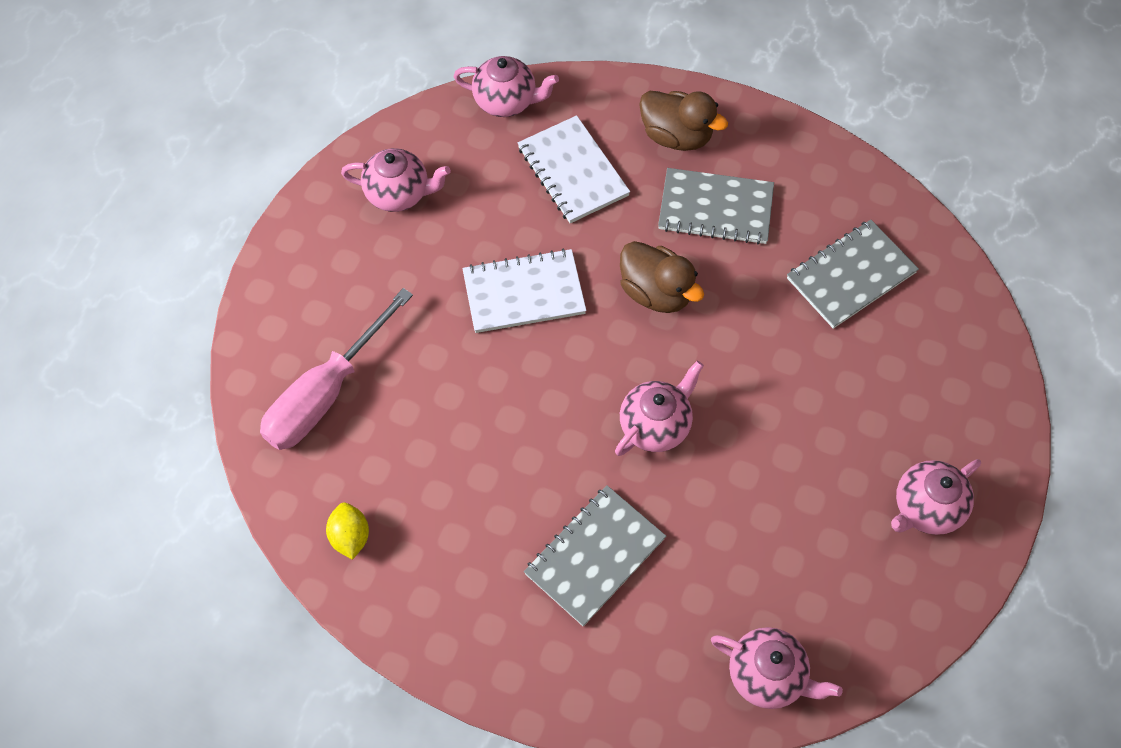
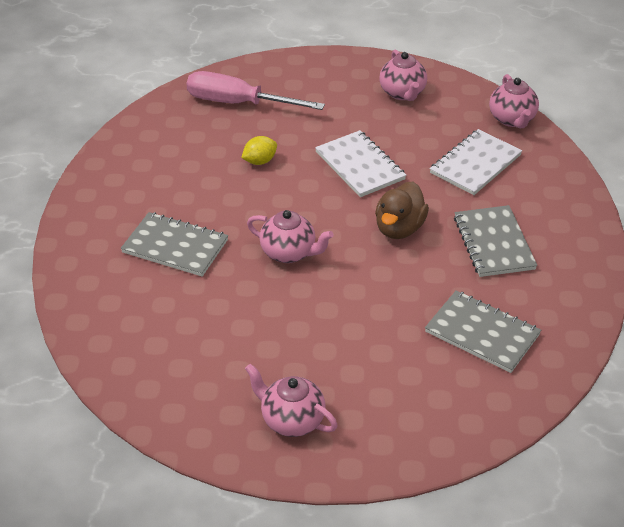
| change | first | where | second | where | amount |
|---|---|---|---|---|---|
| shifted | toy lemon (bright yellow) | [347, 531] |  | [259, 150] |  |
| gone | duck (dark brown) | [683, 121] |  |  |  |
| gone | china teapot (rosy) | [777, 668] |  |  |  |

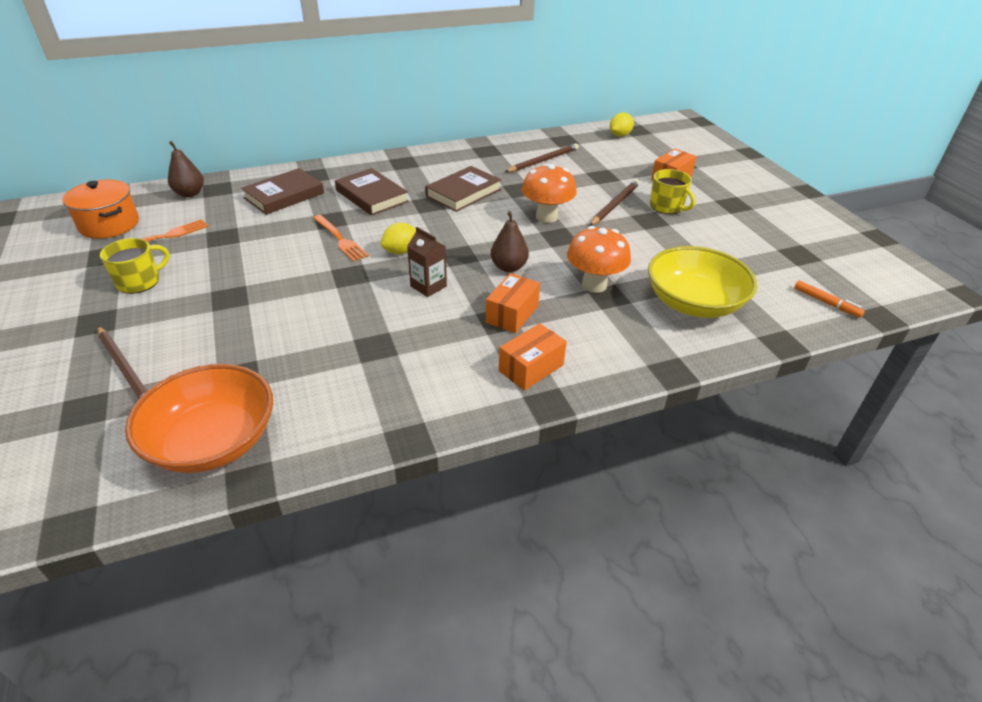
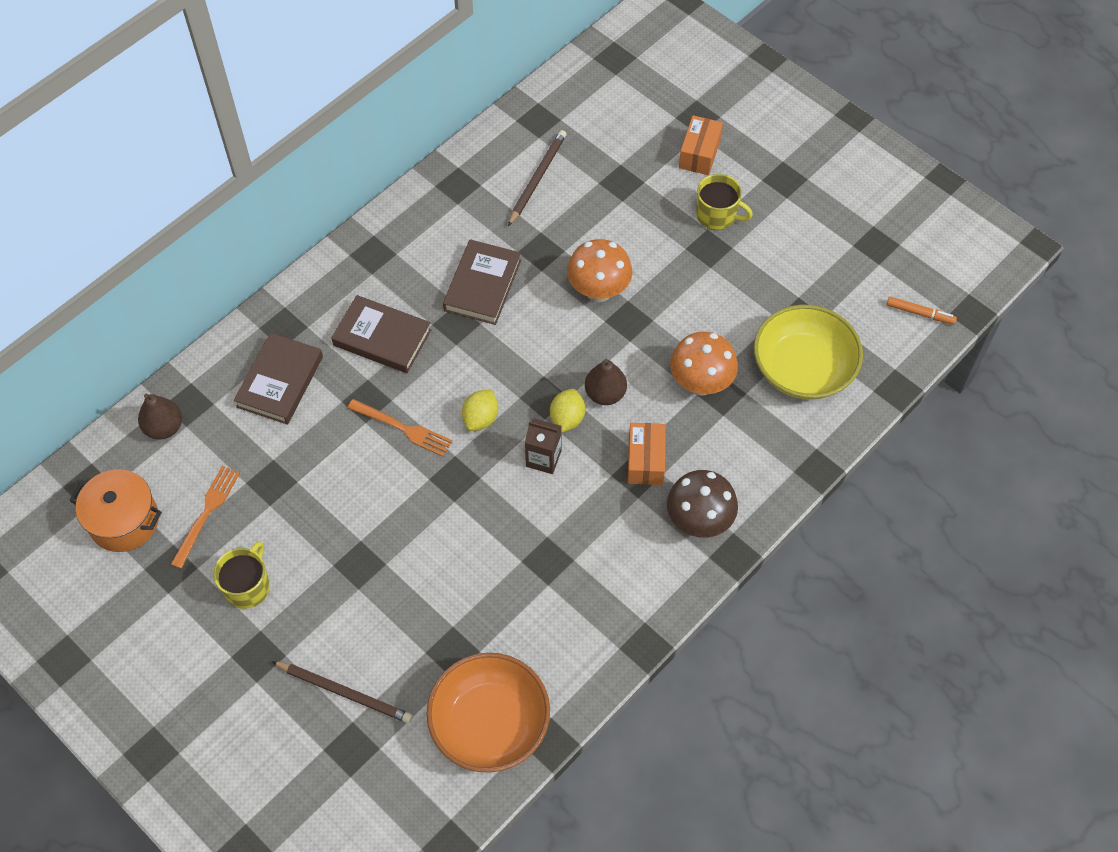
| change | first | where | second | where | amount |
|---|---|---|---|---|---|
| swapped | package (orange) | [533, 357] | toadstool (dark brown) | [702, 504] |  |
| gone | lead pencil (dark brown) | [615, 203] |  |  |  |
| shifted | toy lemon (bright yellow) | [622, 124] |  | [567, 411] |  |

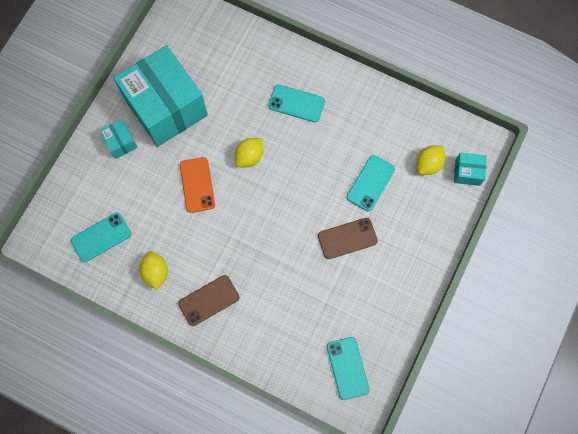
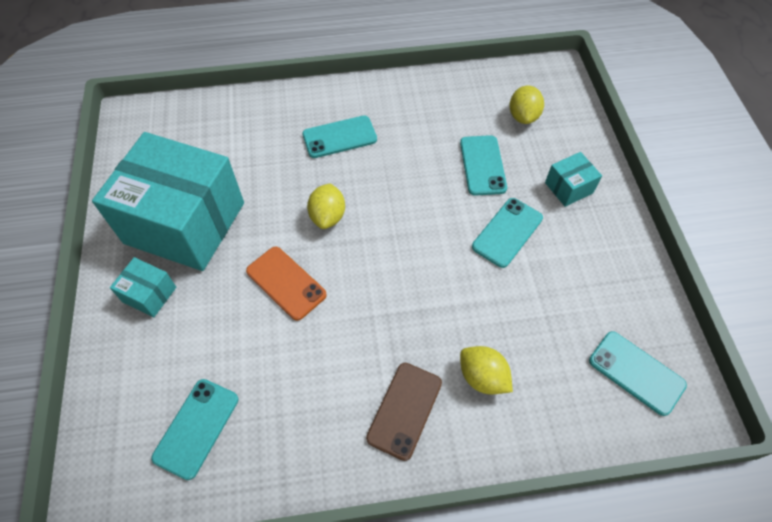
| change | first | where | second | where | amount |
|---|---|---|---|---|---|
| shifted | toy lemon (bright yellow) | [153, 270] |  | [486, 370] |  |
| repainted | mobile phone (dark brown) | [348, 238] | mobile phone (turquoise) | [507, 233] |  |
| shifted | package (turquoise) | [470, 169] |  | [573, 179] |  |

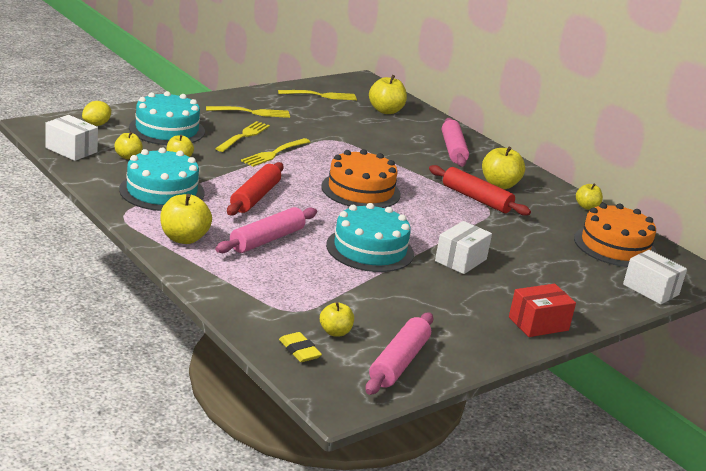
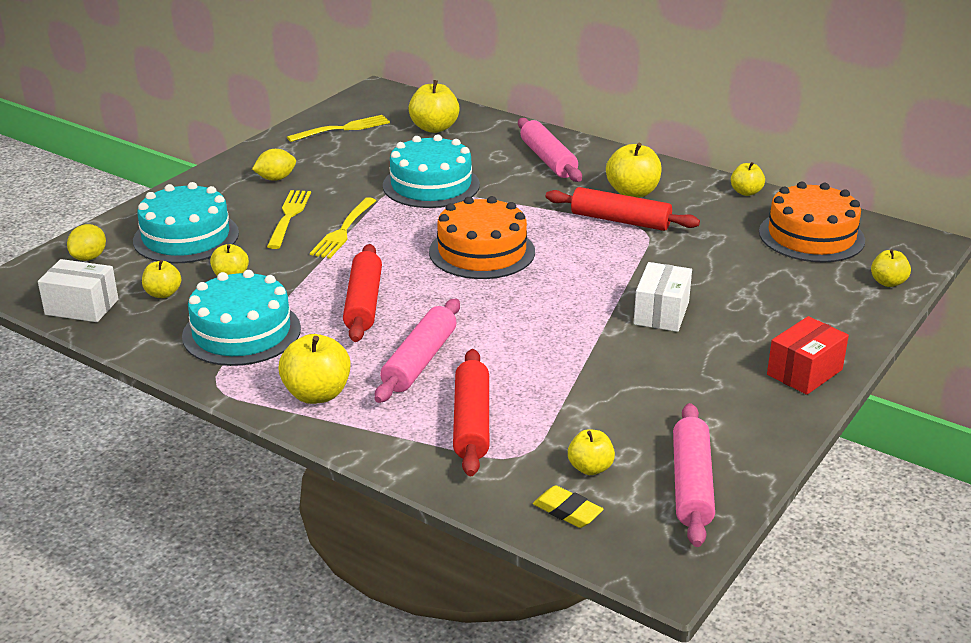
| change | first | where | second | where | amount |
|---|---|---|---|---|---|
| swapped | fork (bright yellow) | [248, 112] | toy lemon (bright yellow) | [274, 165] |  |
| shifted | layer cake (turquoise) | [370, 237] |  | [431, 171] |  |
| swapped | package (white) | [655, 277] | apple (bright yellow) | [891, 268] |  |
| new |  |  | rolling pin (scarlet) | [471, 412] |  |

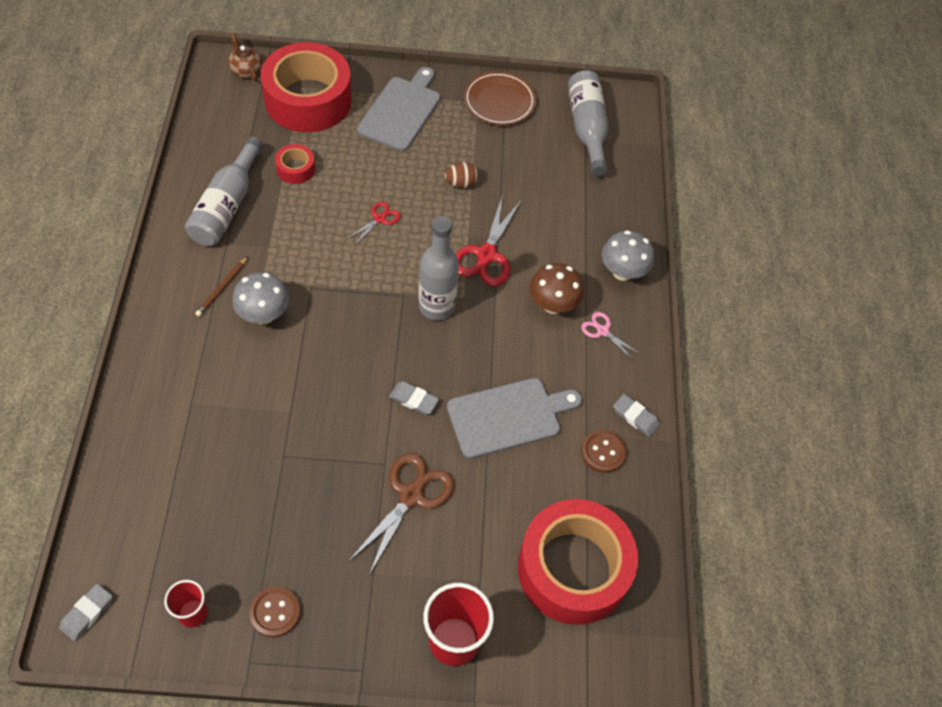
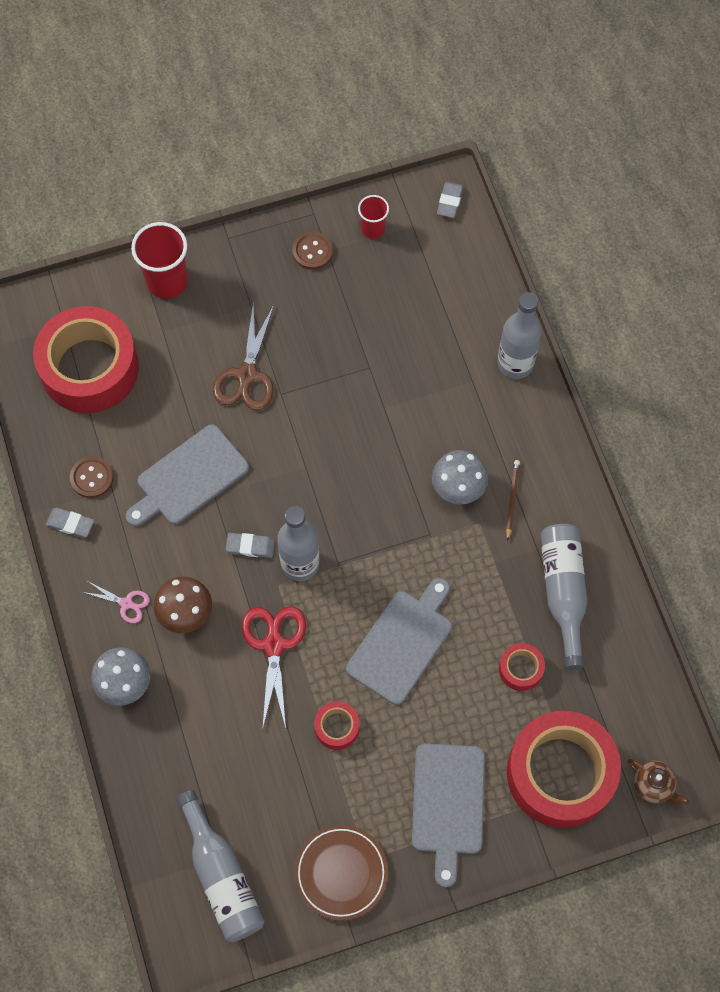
| change | first | where | second | where | amount |
|---|---|---|---|---|---|
| swapped | scissors (scarlet) | [374, 224] | cutting board (grey) | [399, 641] |  |
| shifted | gum eraser (grey) | [414, 398] |  | [250, 545] |  |
| swapped | egg (dark brown) | [461, 175] | roll of tape (scarlet) | [337, 725] |  |
| new |  |  | bottle (grey) | [519, 335] |  |

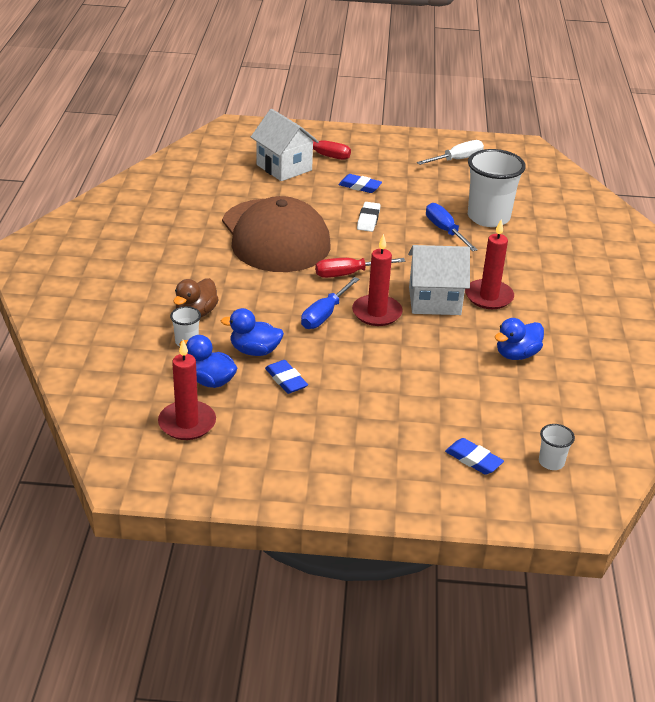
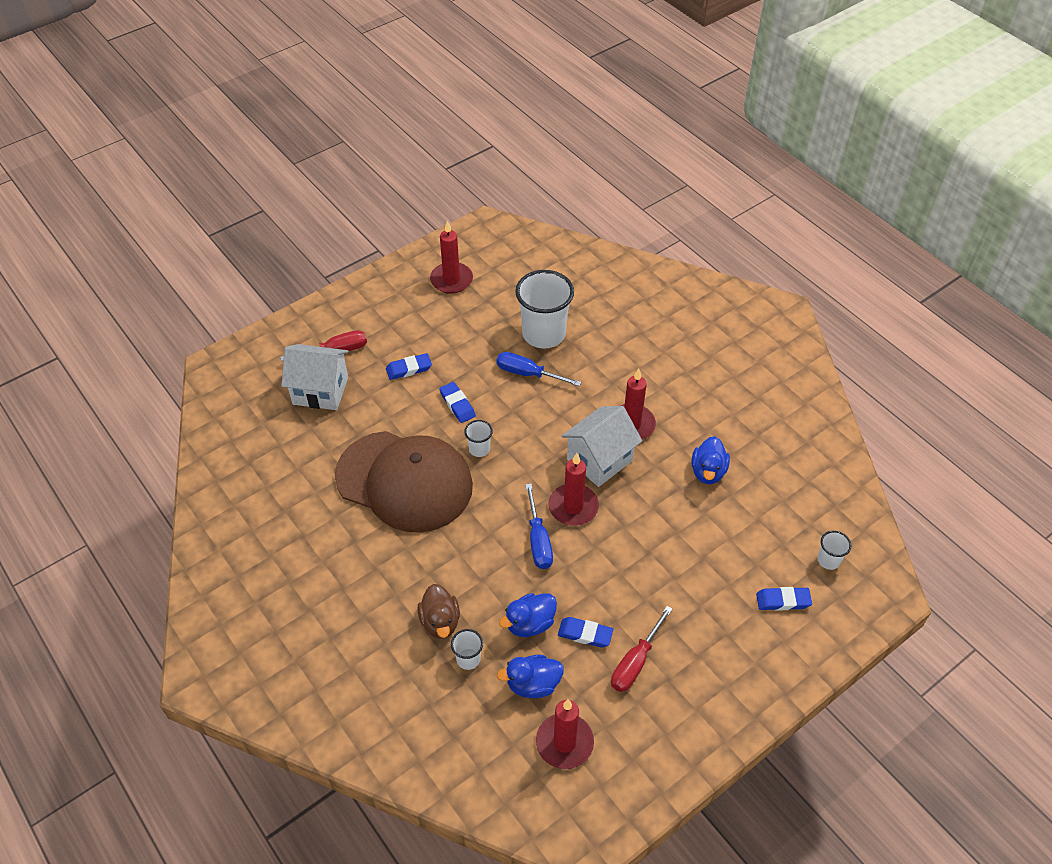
| change | first | where | second | where | amount |
|---|---|---|---|---|---|
| shifted | hand screwdriver (scarlet) | [360, 268] |  | [641, 649] |  |
| repainted | gum eraser (white) | [369, 217] | gum eraser (royal blue) | [457, 402] |  |
| swapped | hand screwdriver (white) | [450, 152] | candle (scarlet) | [451, 257] |  |
| new |  |  | beaker (white) | [478, 438] |  |

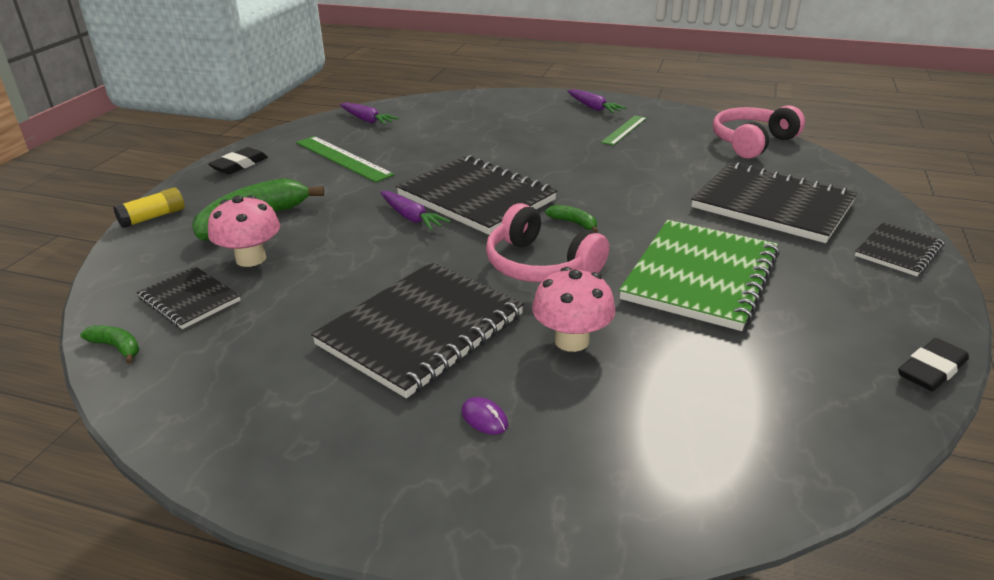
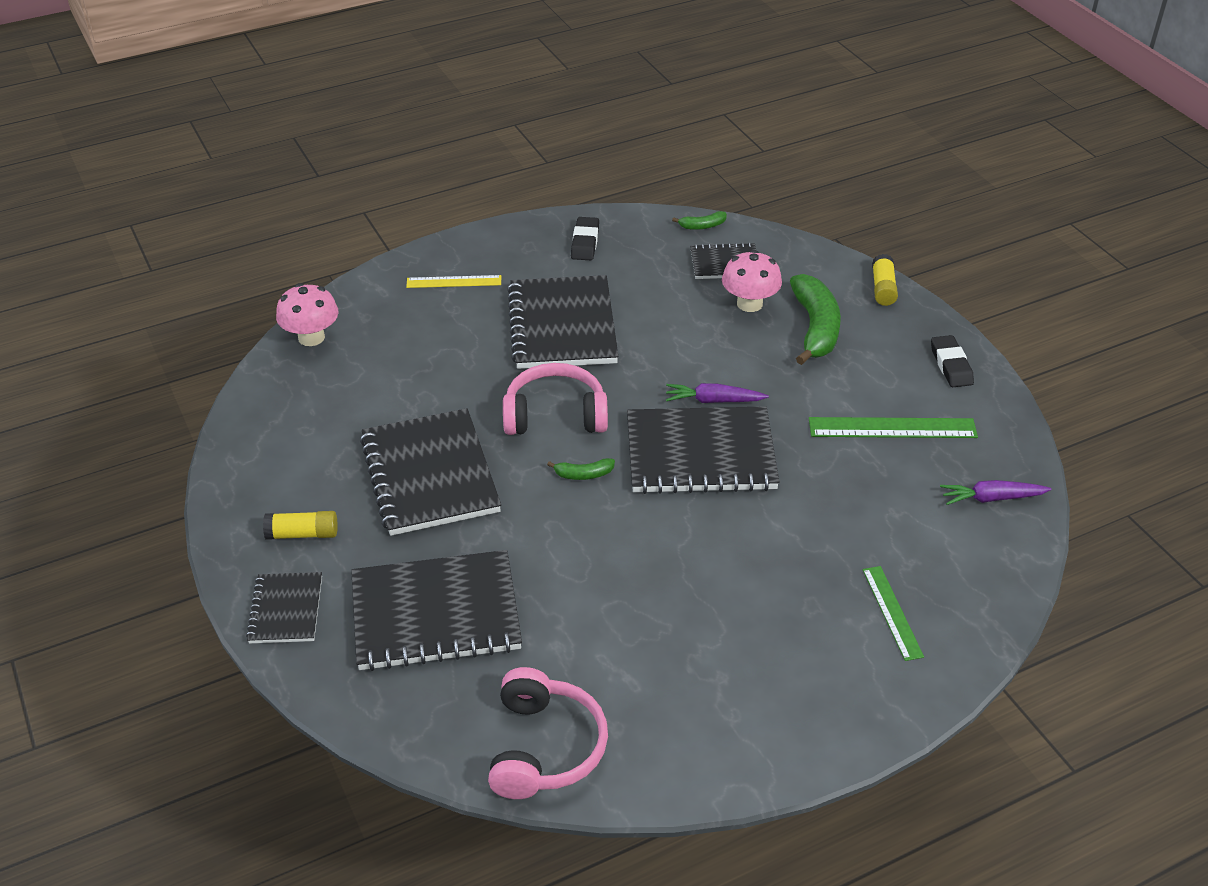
| change | first | where | second | where | amount |
|---|---|---|---|---|---|
| gone | PC mouse (purple) | [485, 416] |  |  |  |
| shifted | toadstool (rosy) | [573, 309] |  | [307, 314] |  |
| gone | carrot (purple) | [596, 101] |  |  |  |
| shifted | ruler (leaf-green) | [624, 130] |  | [893, 613] |  |
| repainted | notepad (leaf-green) | [699, 275] | notepad (jet-black) | [430, 472] |  |
| shifted | gum eraser (jet-black) | [933, 364] |  | [585, 238] |  |
| new |  |  | stick of glue (bright yellow) | [300, 525] |  |
| new |  |  | ruler (bright yellow) | [453, 281] |  |

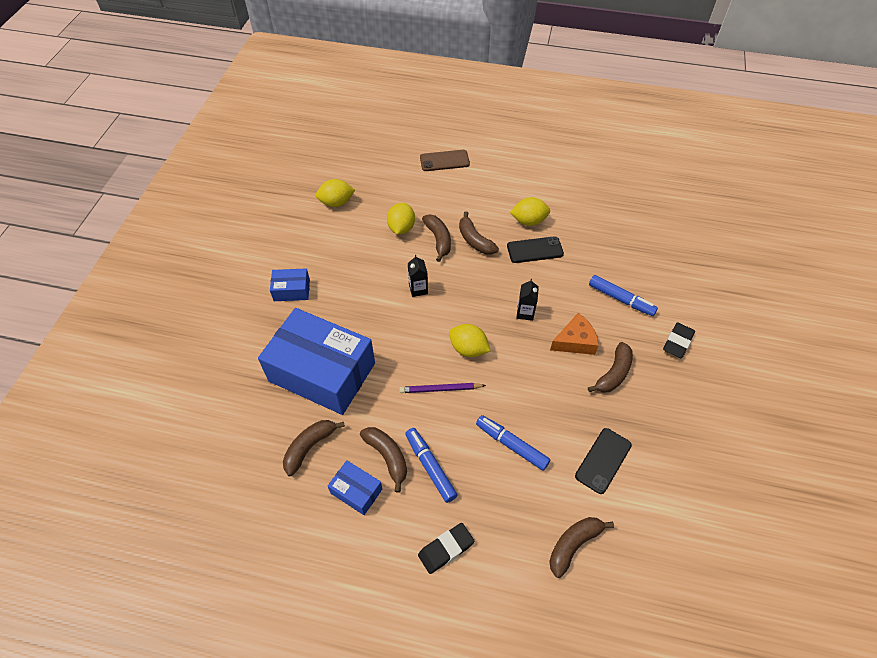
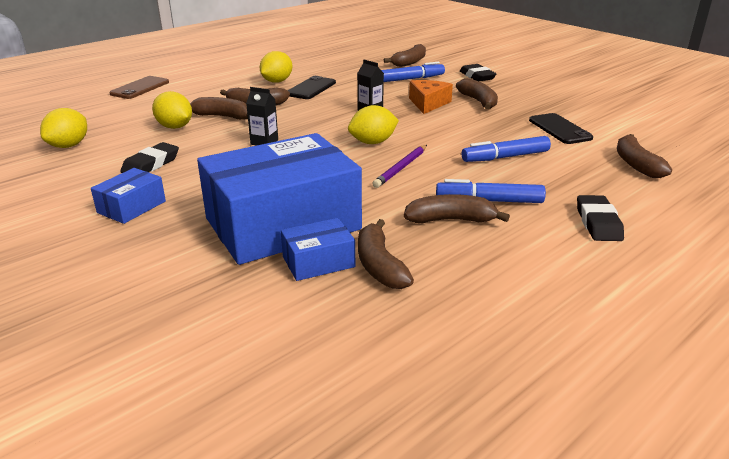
| change | first | where | second | where | amount |
|---|---|---|---|---|---|
| shifted | package (royal blue) | [355, 487] |  | [318, 249] |  |
| new |  |  | gum eraser (jet-black) | [149, 157] |  |
| new |  |  | toy banana (dark brown) | [405, 55] |  |

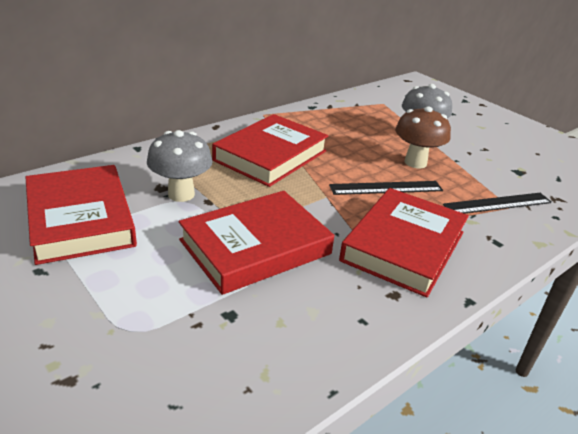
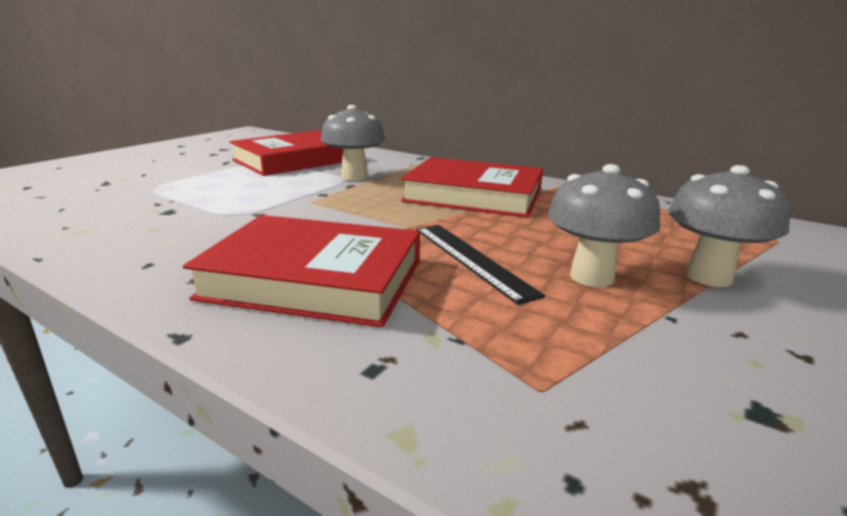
| change | first | where | second | where | amount |
|---|---|---|---|---|---|
| gone | book (scarlet) | [256, 243] |  |  |  |
| repainted | toadstool (dark brown) | [423, 137] | toadstool (grey) | [604, 225] |  |
| gone | ruler (jet-black) | [497, 203] |  |  |  |

